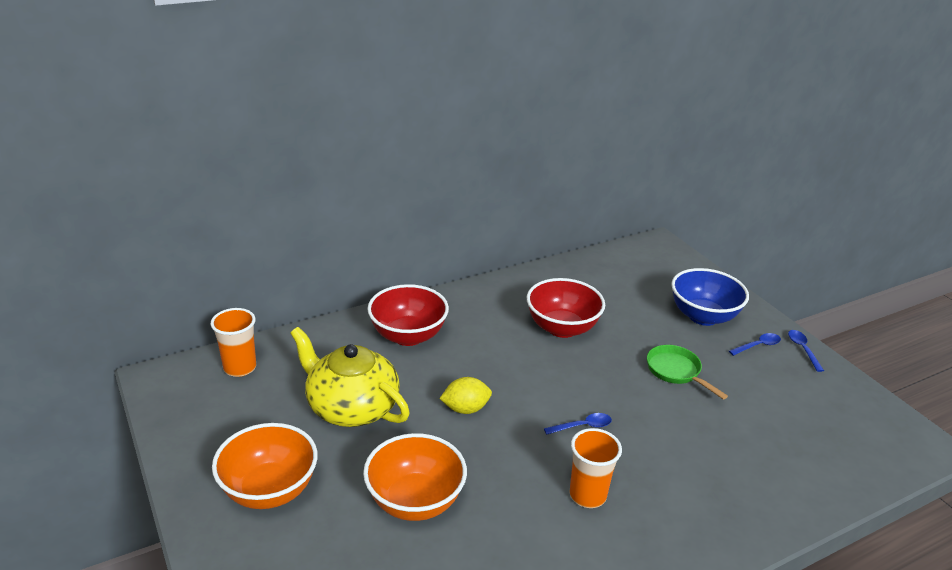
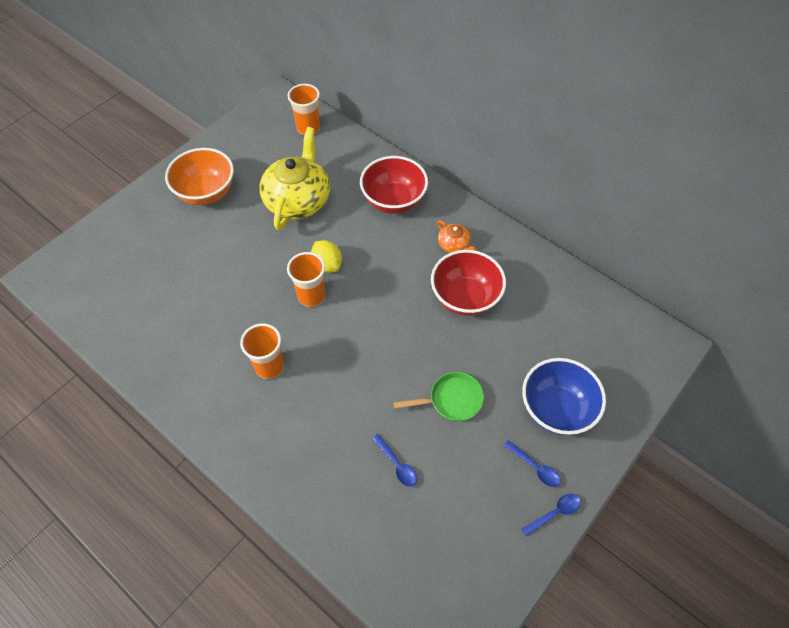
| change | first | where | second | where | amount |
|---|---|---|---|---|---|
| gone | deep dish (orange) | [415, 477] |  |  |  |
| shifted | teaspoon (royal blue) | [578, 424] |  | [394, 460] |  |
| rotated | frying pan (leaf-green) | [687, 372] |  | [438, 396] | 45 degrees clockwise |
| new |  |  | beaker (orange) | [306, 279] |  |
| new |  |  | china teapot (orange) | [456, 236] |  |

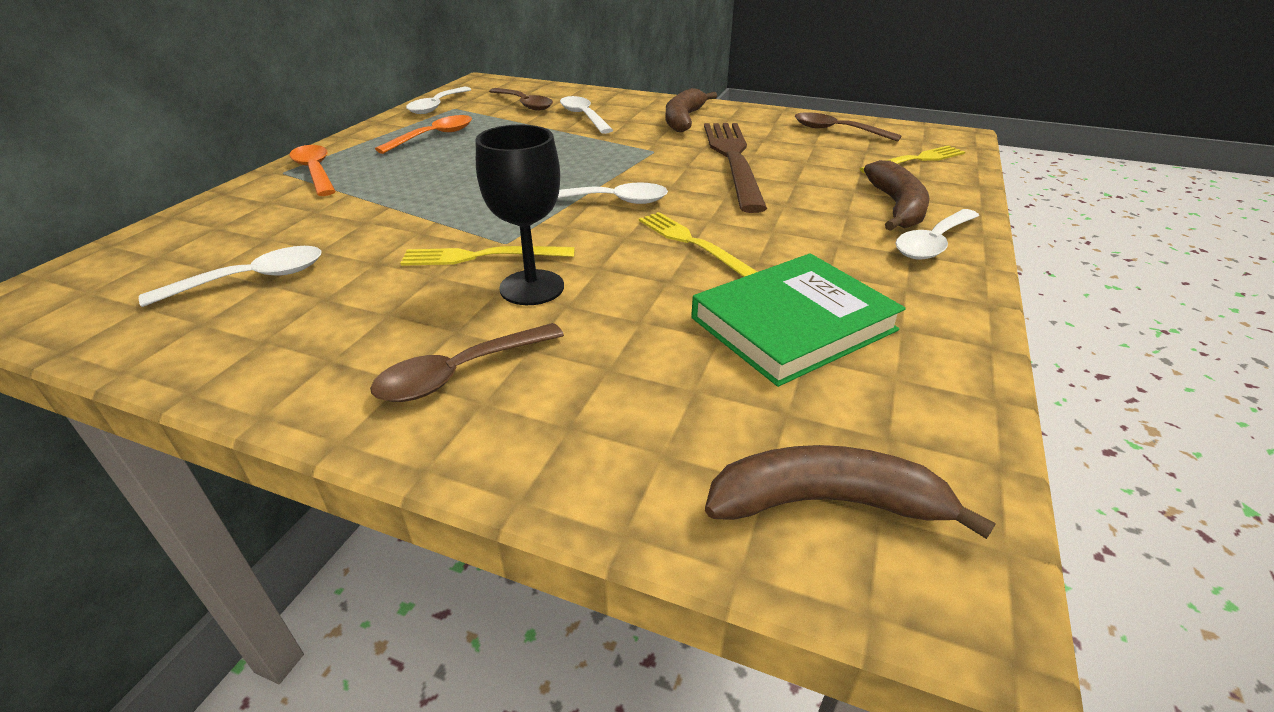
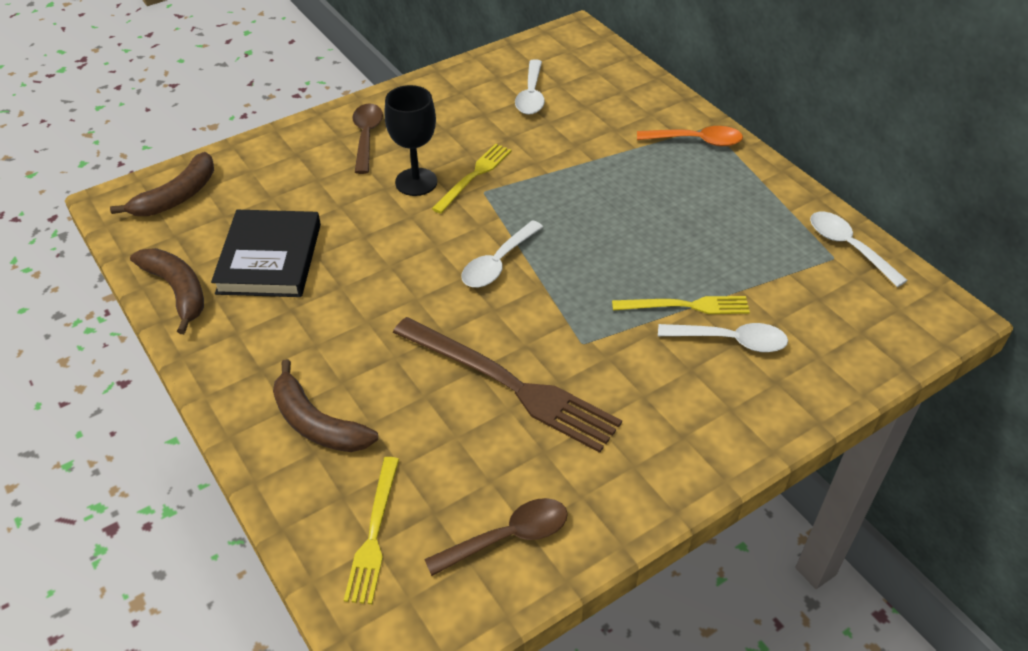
| change | first | where | second | where | amount |
|---|---|---|---|---|---|
| gone | teaspoon (orange) | [423, 134] |  |  |  |
| gone | teaspoon (dark brown) | [521, 99] |  |  |  |
| shifted | fork (bright yellow) | [698, 244] |  | [681, 305] |  |
| shifted | toy banana (dark brown) | [691, 110] |  | [167, 291] |  |
| repainted | book (leaf-green) | [798, 320] | book (jet-black) | [266, 253] |  |
| gone | teaspoon (white) | [937, 234] |  |  |  |

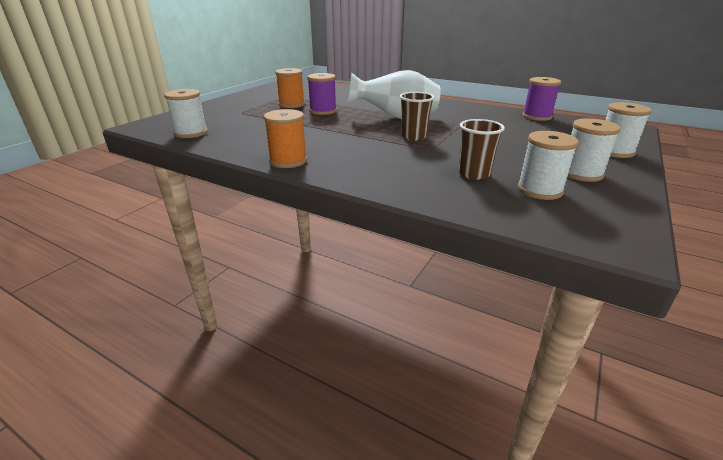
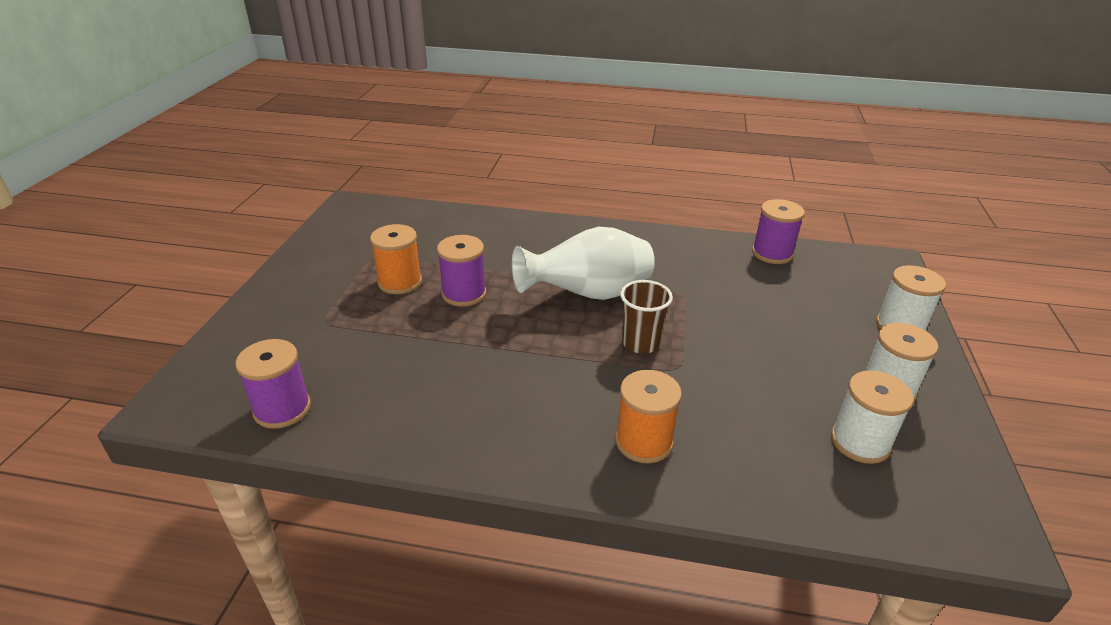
| change | first | where | second | where | amount |
|---|---|---|---|---|---|
| repainted | bobbin (white) | [186, 113] | bobbin (purple) | [273, 384] |  |
| shifted | bobbin (orange) | [285, 138] |  | [649, 417] |  |
| gone | beaker (dark brown) | [481, 149] |  |  |  |

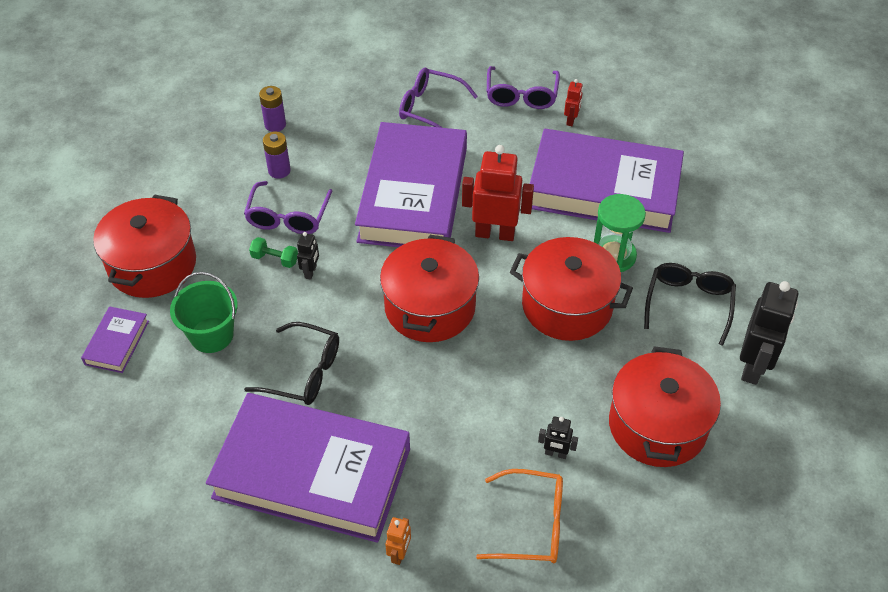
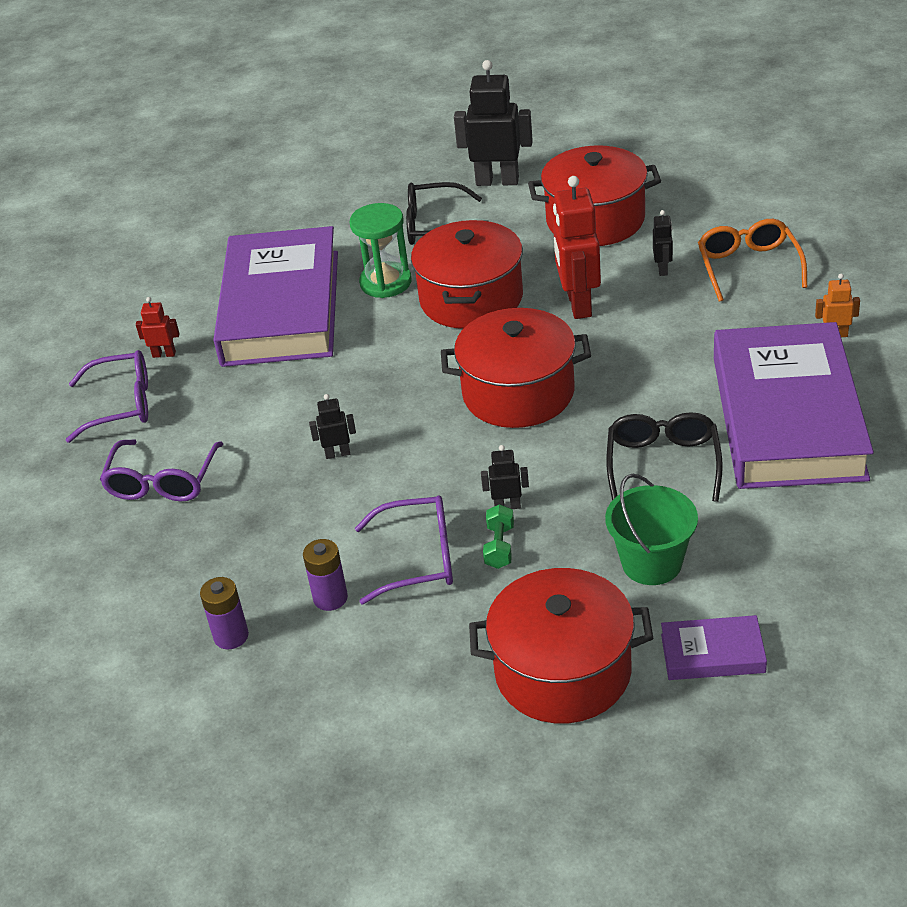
| change | first | where | second | where | amount |
|---|---|---|---|---|---|
| swapped | book (purple) | [411, 184] | robot figure (jet-black) | [332, 426] |  |
| shifted | robot figure (scarlet) | [498, 193] |  | [577, 247] |  |

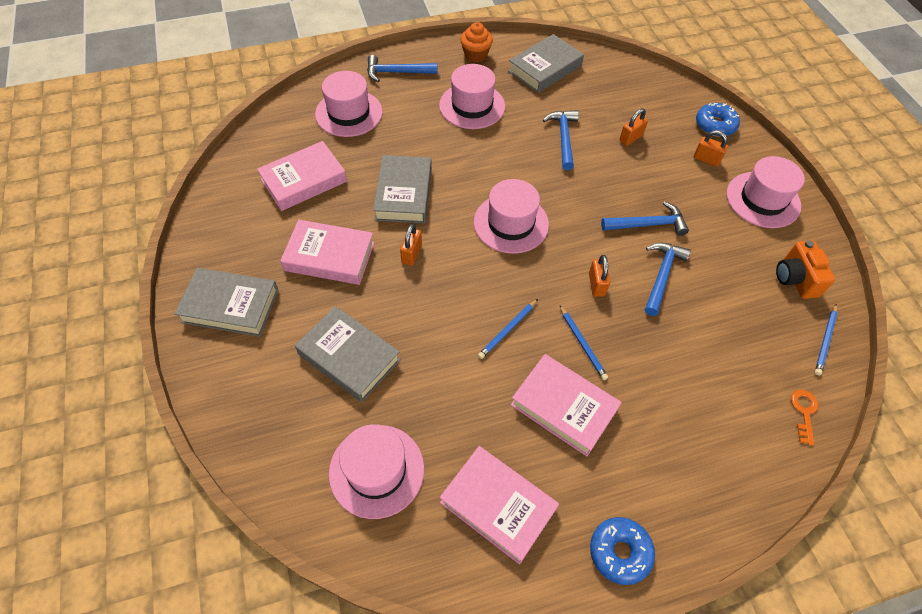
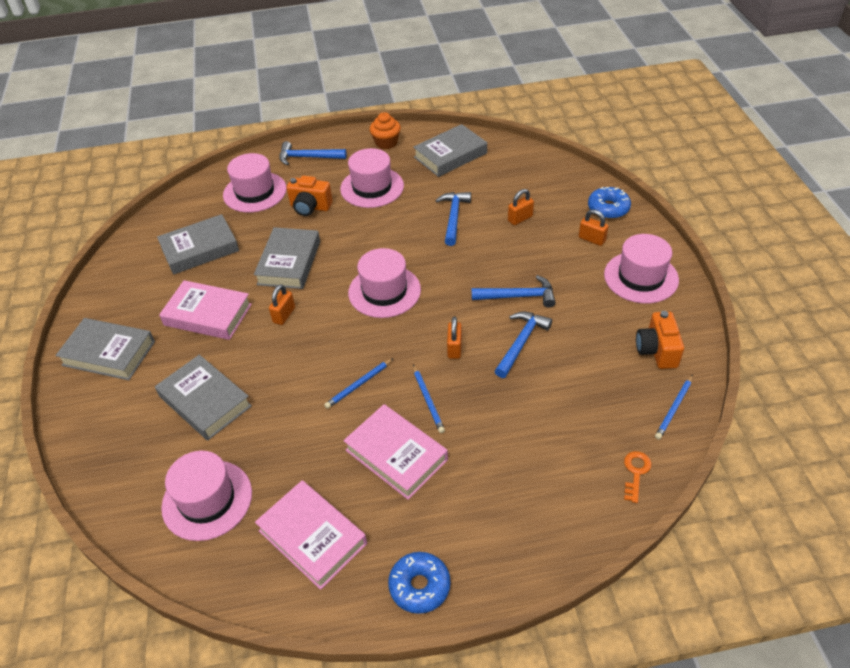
| change | first | where | second | where | amount |
|---|---|---|---|---|---|
| repainted | book (rosy) | [302, 176] | book (grey) | [198, 244] |  |
| new |  |  | photo camera (orange) | [310, 196] |  |

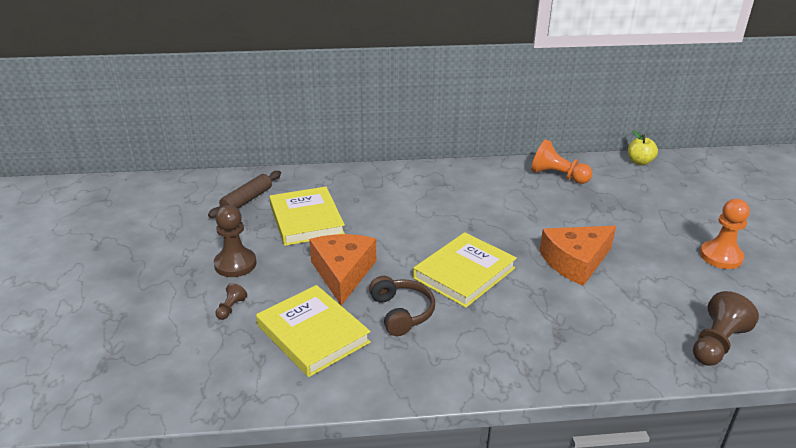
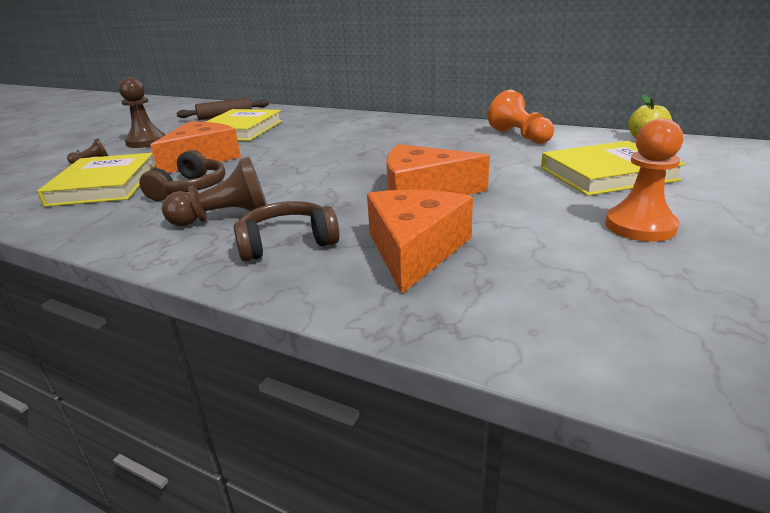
| change | first | where | second | where | amount |
|---|---|---|---|---|---|
| shifted | book (bright yellow) | [465, 270] |  | [613, 168] |  |
| shifted | game pawn (dark brown) | [726, 328] |  | [214, 191] |  |
| new |  |  | headphones (dark brown) | [286, 231] |  |
| new |  |  | piece of cheese (orange) | [420, 242] |  |

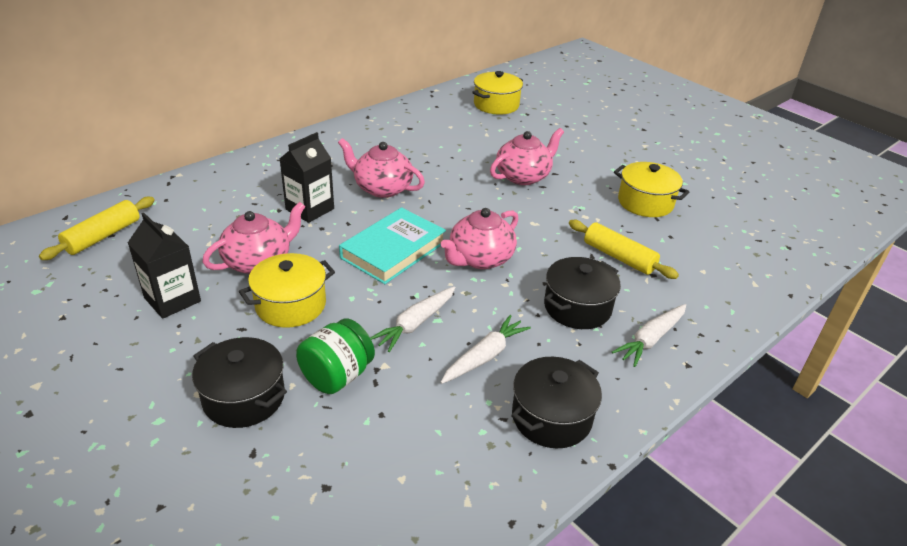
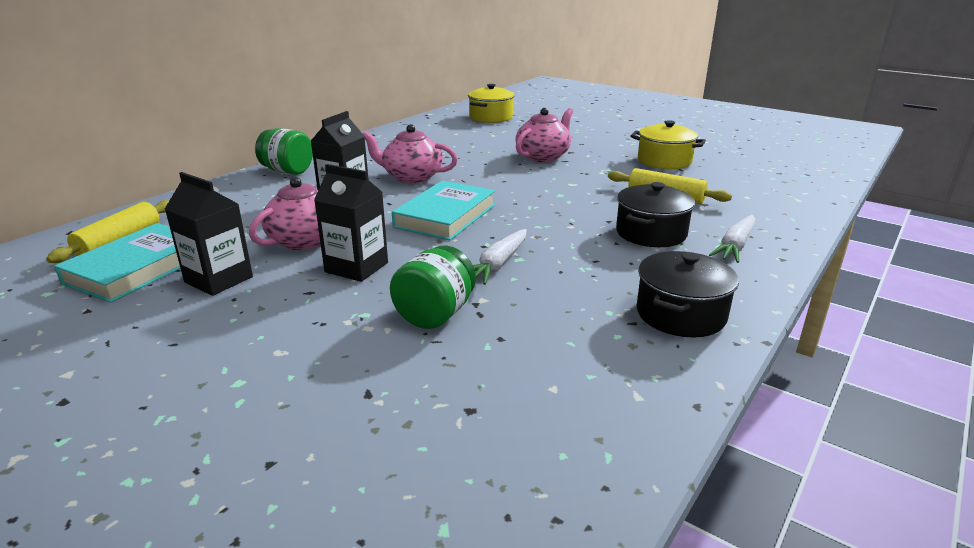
| change | first | where | second | where | amount |
|---|---|---|---|---|---|
| gone | pot (jet-black) | [239, 382] |  |  |  |
| swapped | pot (bright yellow) | [287, 290] | juice carton (jet-black) | [351, 223] |  |
| gone | china teapot (rosy) | [479, 238] |  |  |  |
| gone | carrot (white) | [485, 349] |  |  |  |
| new |  |  | book (turquoise) | [117, 263] |  |
| new |  |  | preserve jar (leaf-green) | [284, 151] |  |

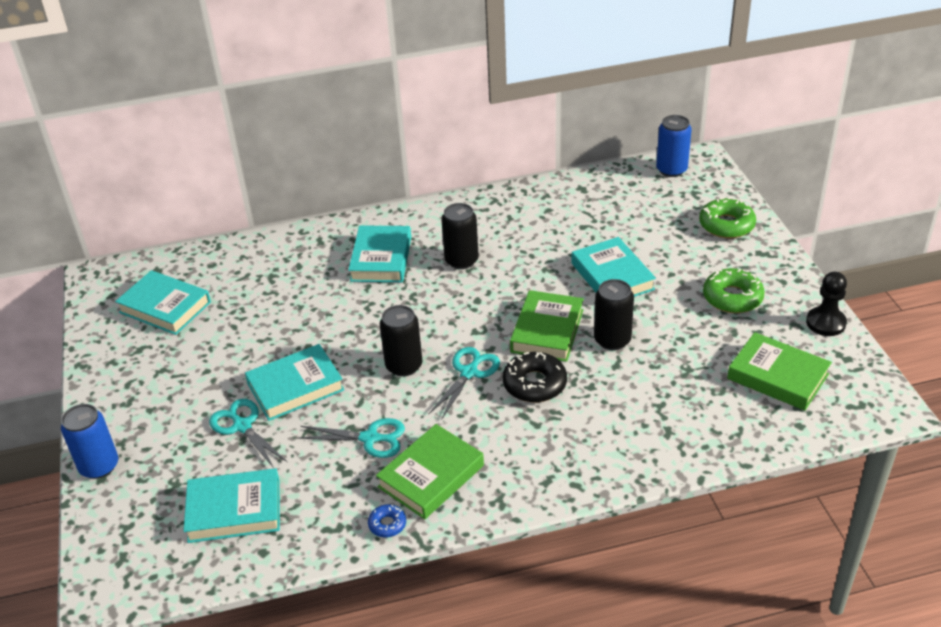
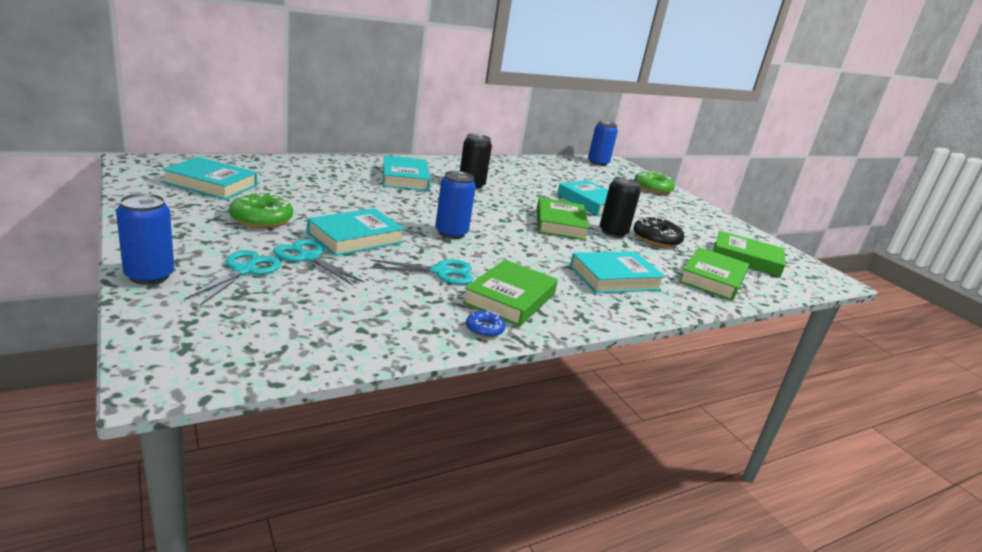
| change | first | where | second | where | amount |
|---|---|---|---|---|---|
| shifted | book (turquoise) | [231, 505] |  | [618, 272] |  |
| repainted | tin (jet-black) | [401, 341] | tin (royal blue) | [455, 205] |  |
| shifted | scissors (turquoise) | [464, 383] |  | [233, 278] |  |
| shifted | glazed donut (jet-black) | [535, 377] |  | [658, 231] |  |
| shifted | glazed donut (leaf-green) | [734, 290] |  | [261, 210] |  |
| gone | game pawn (jet-black) | [826, 304] |  |  |  |
| new |  |  | book (leaf-green) | [714, 274] |  |

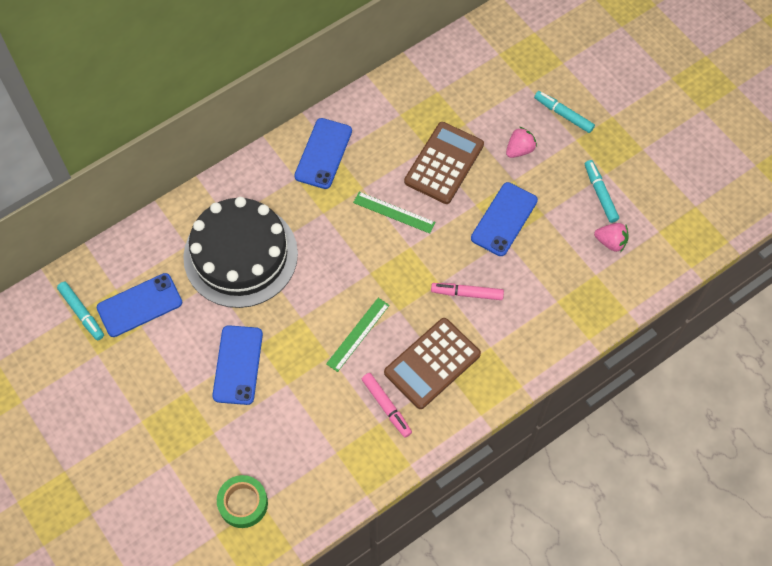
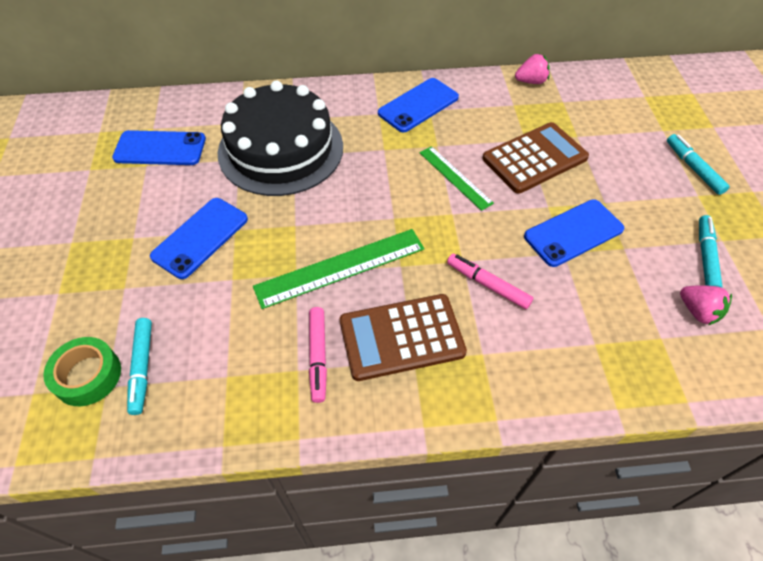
| change | first | where | second | where | amount |
|---|---|---|---|---|---|
| shifted | marker pen (turquoise) | [80, 311] |  | [139, 366] |  |
| scaled | ruler (leaf-green) | [358, 335] |  | [338, 269] | x1.60 |
| shifted | berry (rosy) | [521, 142] |  | [532, 69] |  |

